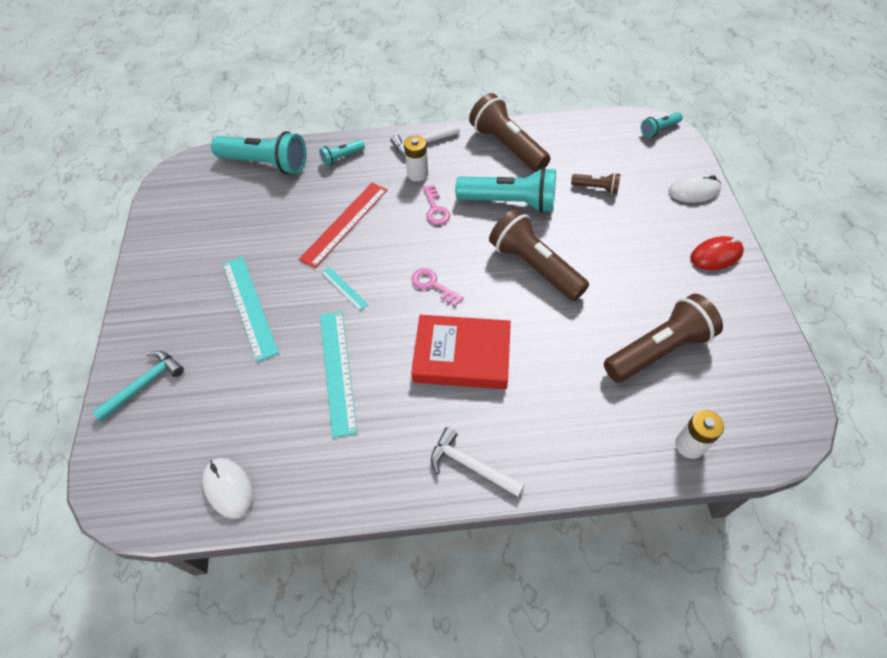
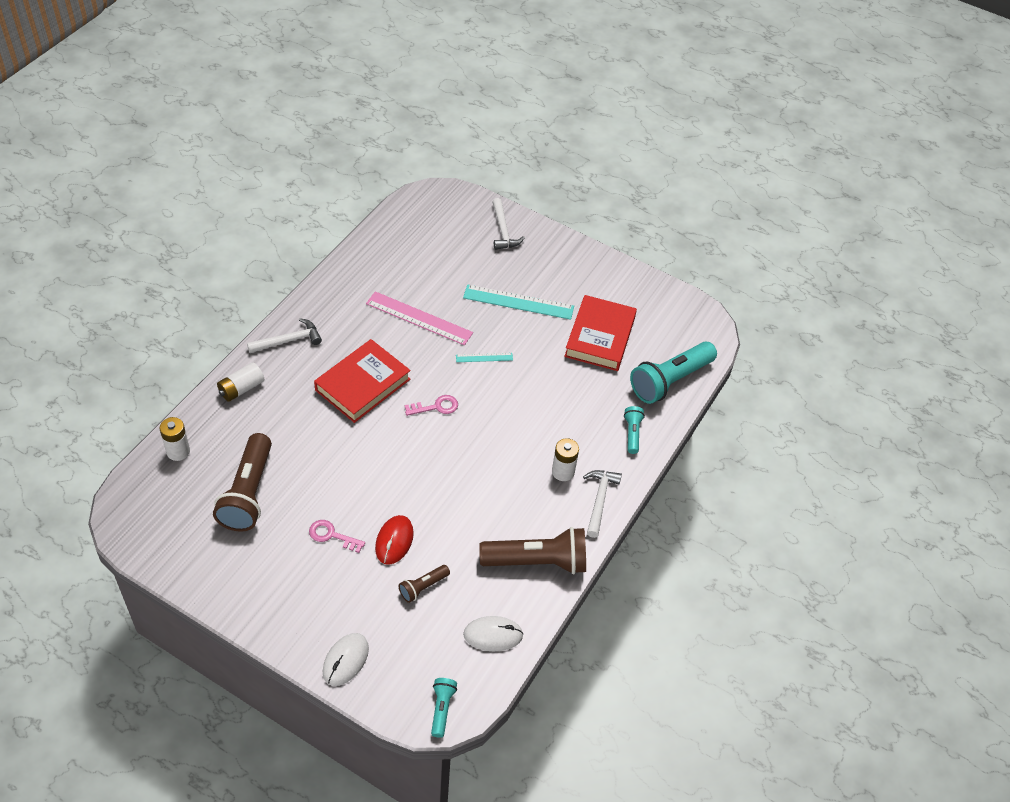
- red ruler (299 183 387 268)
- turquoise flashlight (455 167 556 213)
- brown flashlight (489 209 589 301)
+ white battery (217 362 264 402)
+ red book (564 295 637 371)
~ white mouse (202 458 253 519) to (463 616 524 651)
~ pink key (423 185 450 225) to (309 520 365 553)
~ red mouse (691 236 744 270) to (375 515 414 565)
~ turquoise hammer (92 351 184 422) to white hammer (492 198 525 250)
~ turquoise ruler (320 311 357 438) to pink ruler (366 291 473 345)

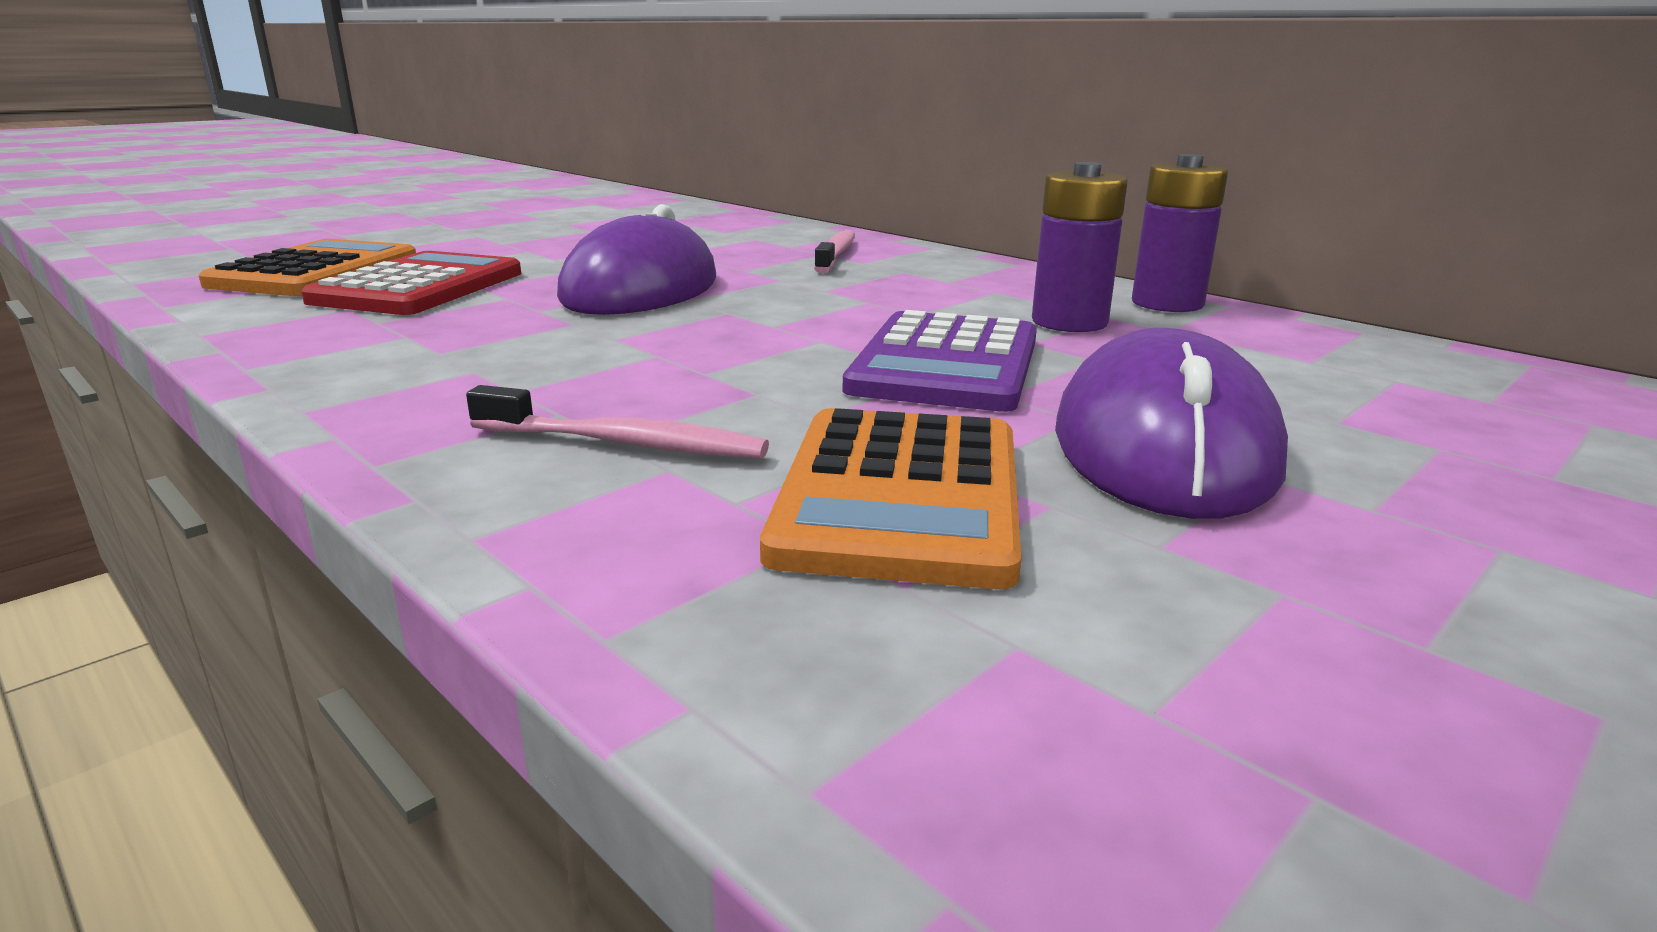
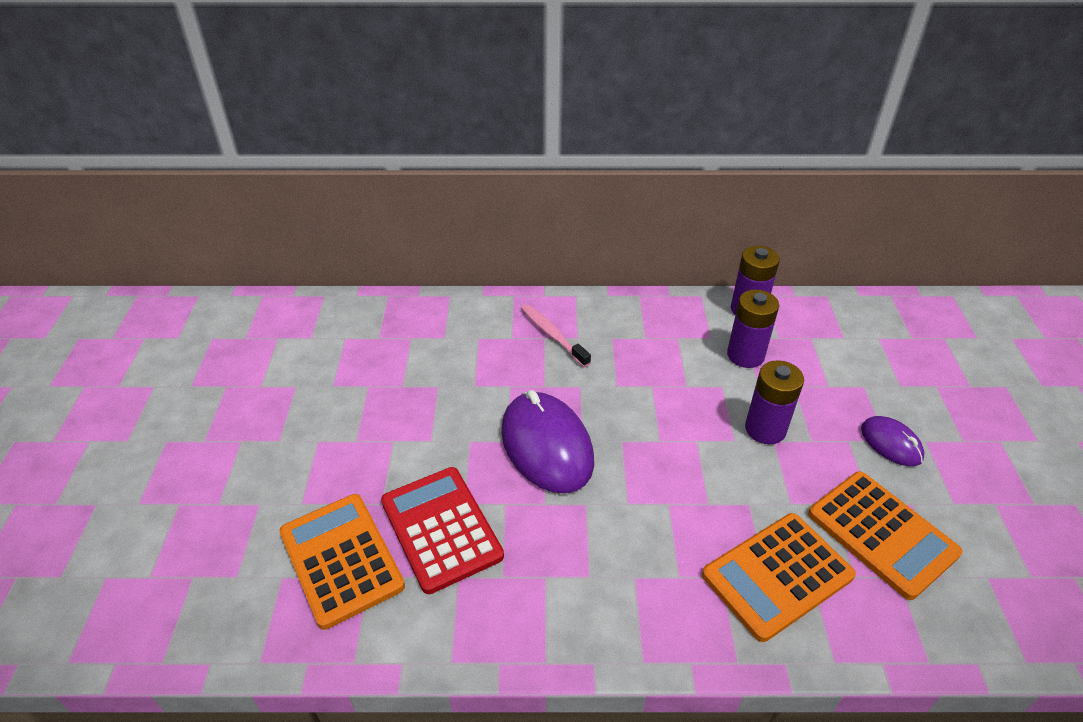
~ pink toothbrush (466 385 769 458) to orange calculator (702 513 856 642)
~ purple calculator (842 310 1037 412) to purple battery (745 360 804 444)
~ purple mouse (1055 328 1288 519) = (861 416 924 466) x0.53

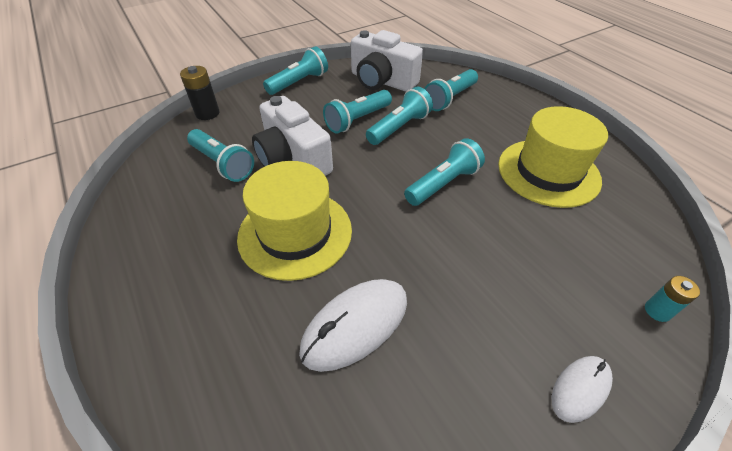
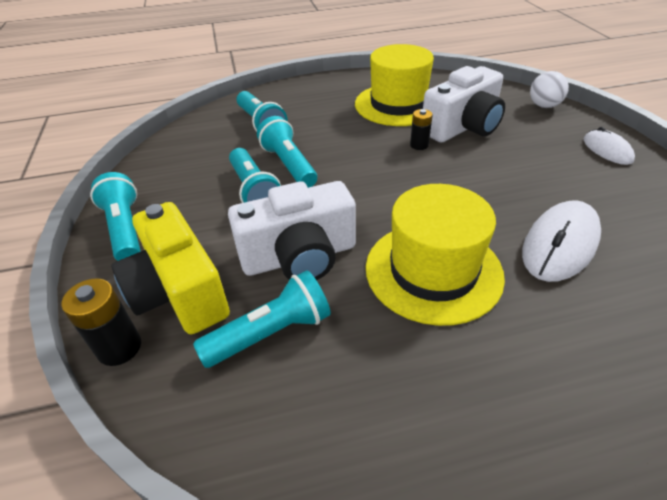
- turquoise flashlight (404 138 485 206)
+ yellow camera (112 202 230 334)
+ black battery (410 109 433 150)
~ white camera (351 30 423 92) to (423 66 505 143)
~ turquoise battery (645 276 700 322) to white ball (530 71 569 108)
~ white mouse (299 279 407 372) = (522 201 601 282) 60 degrees clockwise

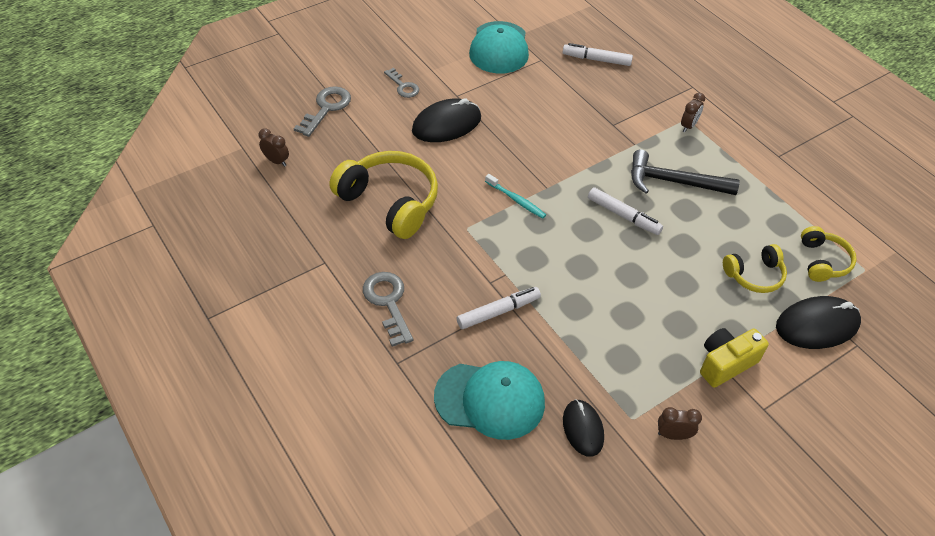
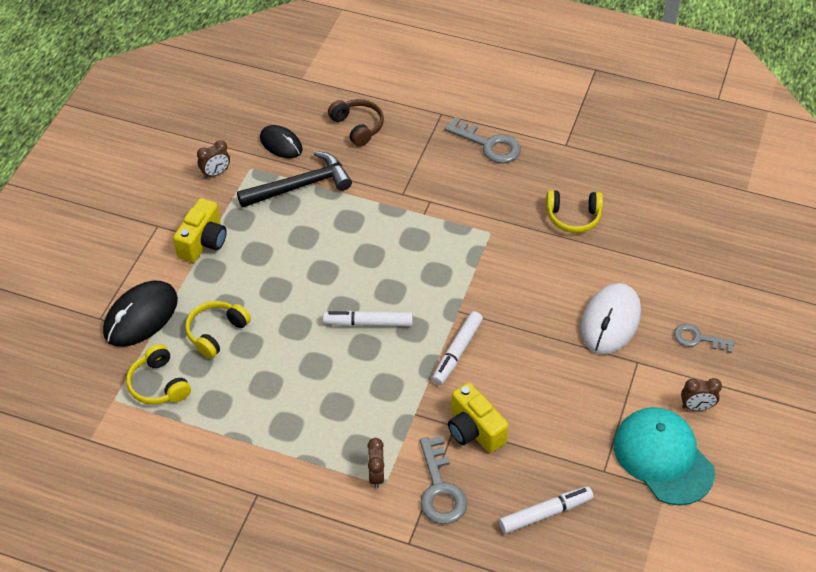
- turquoise toothbrush (485 174 546 218)
+ yellow camera (448 383 509 453)
~ brown clock (259 128 289 167) to (681 378 722 411)
~ grey key (294 86 351 137) to (420 436 467 524)
~ white marker (457 287 541 329) to (432 311 483 385)
~ black hammer (631 149 740 195) to (237 151 352 208)
~ turquoise cap (434 361 545 440) to brown headphones (328 99 384 147)
~ black mouse (412 98 481 142) to white mouse (580 283 641 354)
~ yellow headphones (329 151 438 239) = (546 190 603 233) x0.55

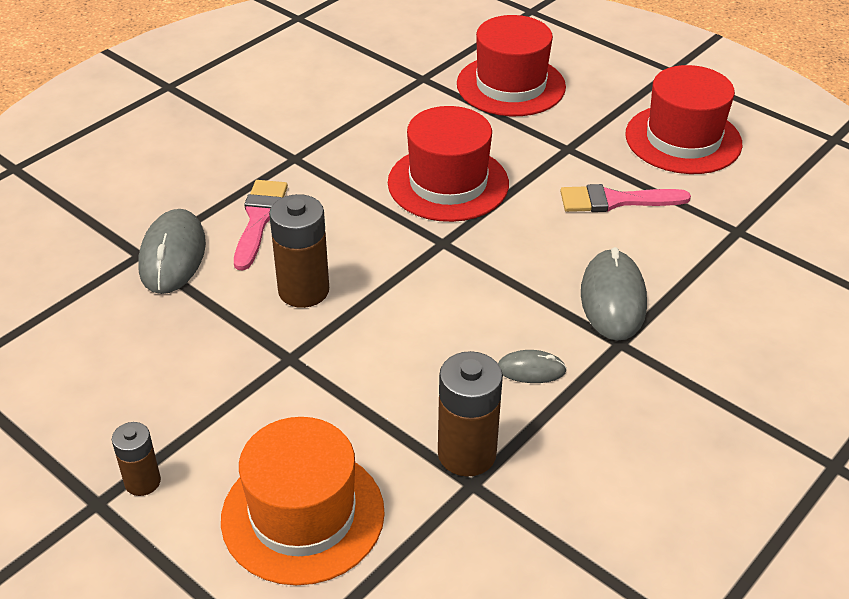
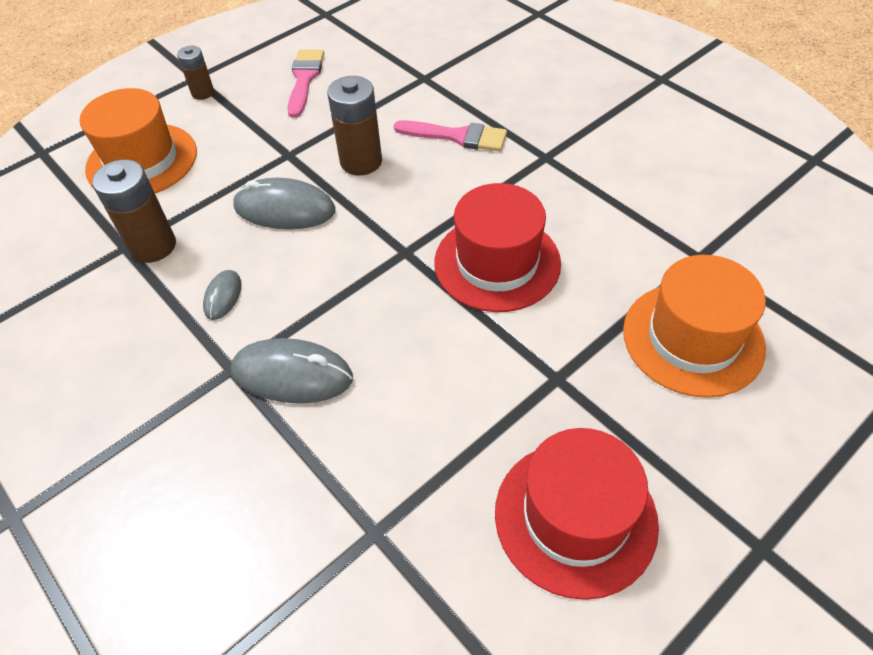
~ grey mouse (138 209 206 294) to (233 178 335 229)
~ pink brush (560 184 691 212) to (287 49 324 118)
~ red hat (457 15 566 116) to orange hat (623 255 766 398)

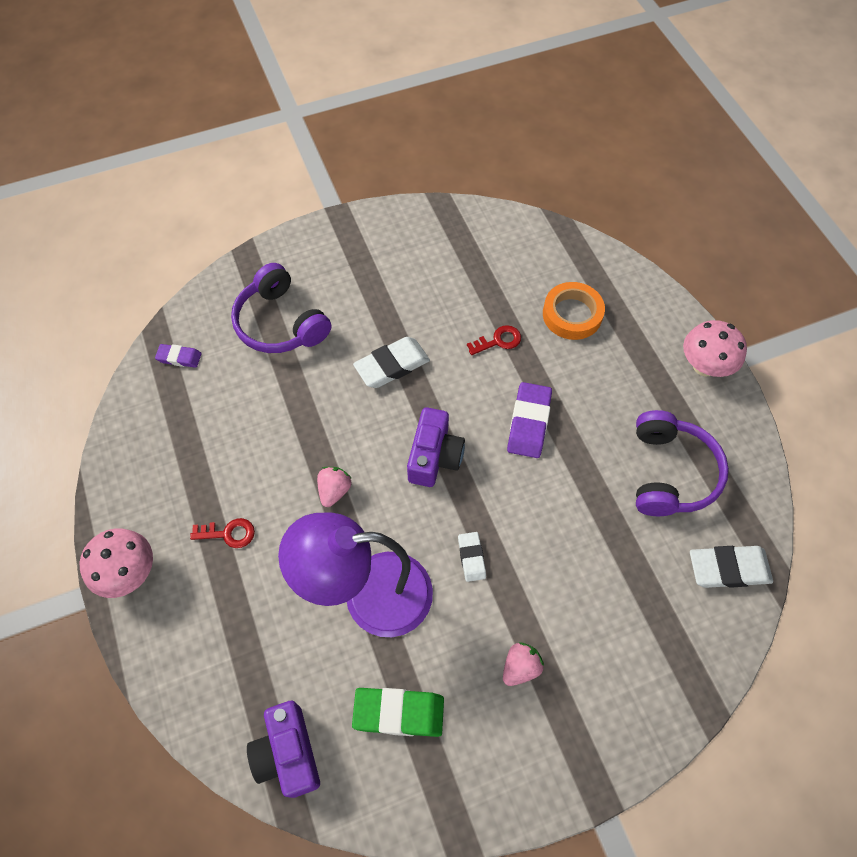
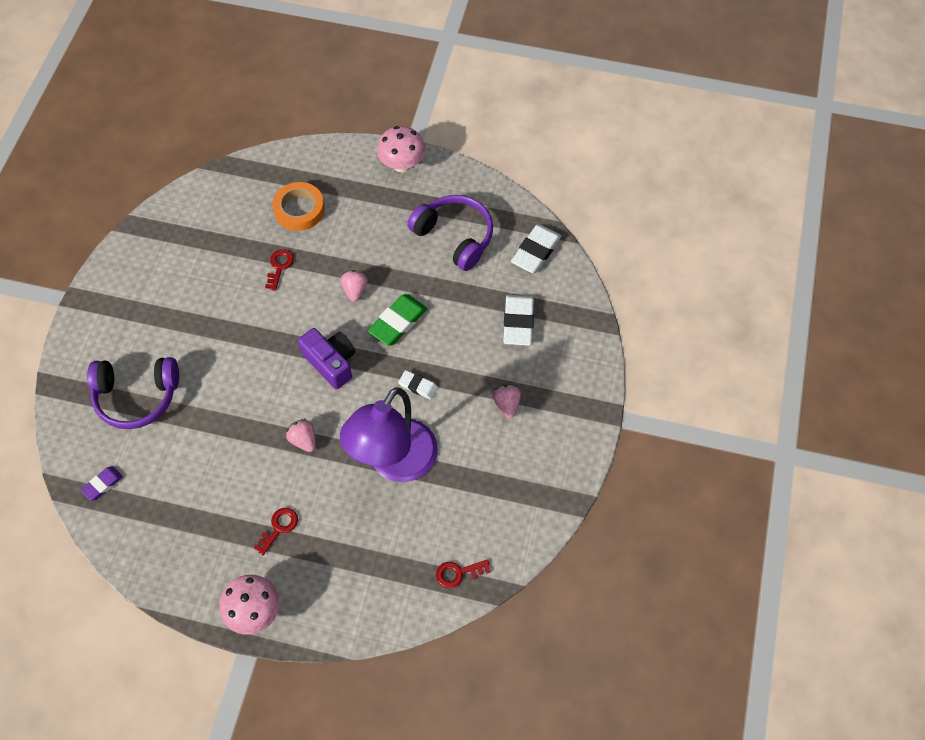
~ green eraser (352 688 444 737) to (368 294 427 346)
~ white eraser (353 337 430 388) to (503 295 534 346)
~ purple camera (247 701 320 798) to red key (436 559 491 588)
~ purple eraser (507 382 552 458) to pink strawberry (340 270 368 302)

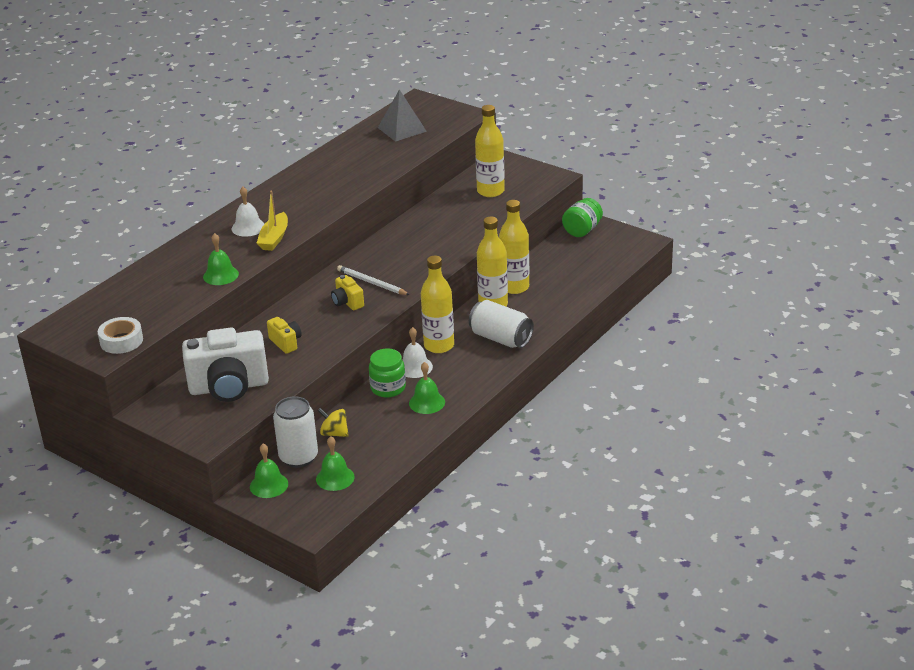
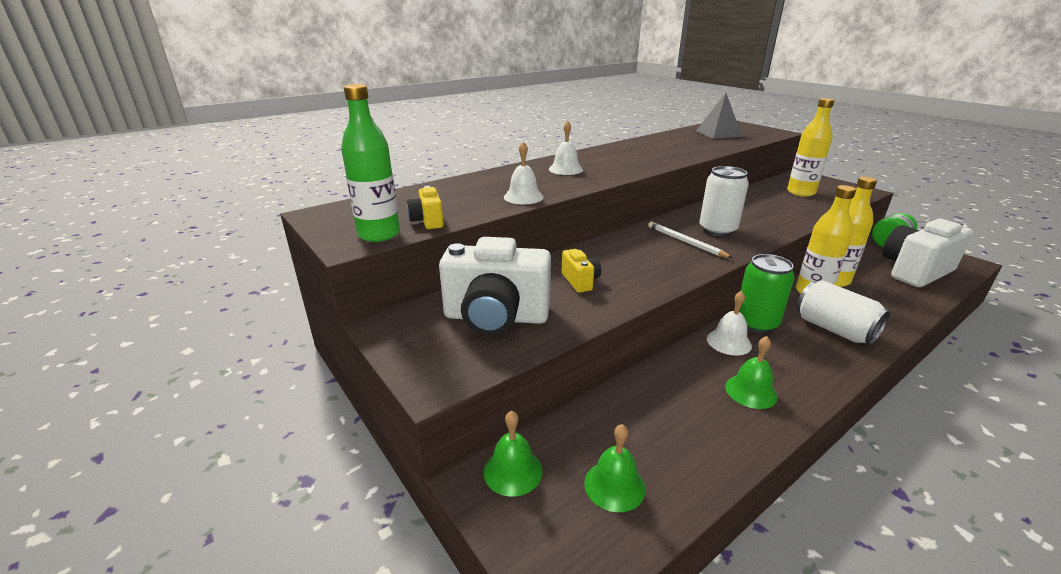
- yellow boat (257 191 288 251)
- yellow spinning top (317 408 349 437)
- green jar (369 348 406 398)
+ white camera (882 219 973 287)
~ white can (273 397 318 468) to (699 166 749 236)
~ yellow camera (331 275 364 310) to (407 186 444 229)
~ white tape (98 317 143 354) to green bottle (341 84 400 242)
~ yellow bottle (421 256 454 353) to green can (739 254 795 333)
~ green bell (203 233 239 285) to white bell (504 142 543 204)

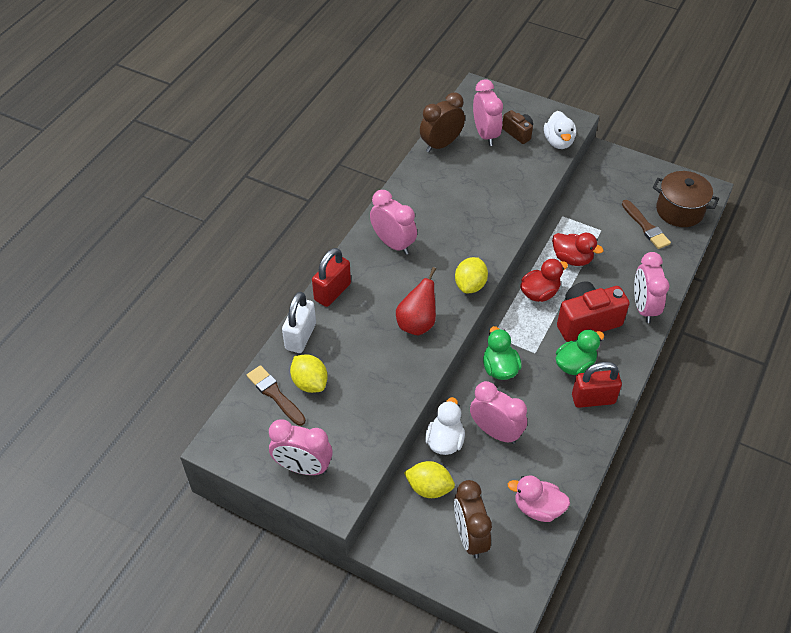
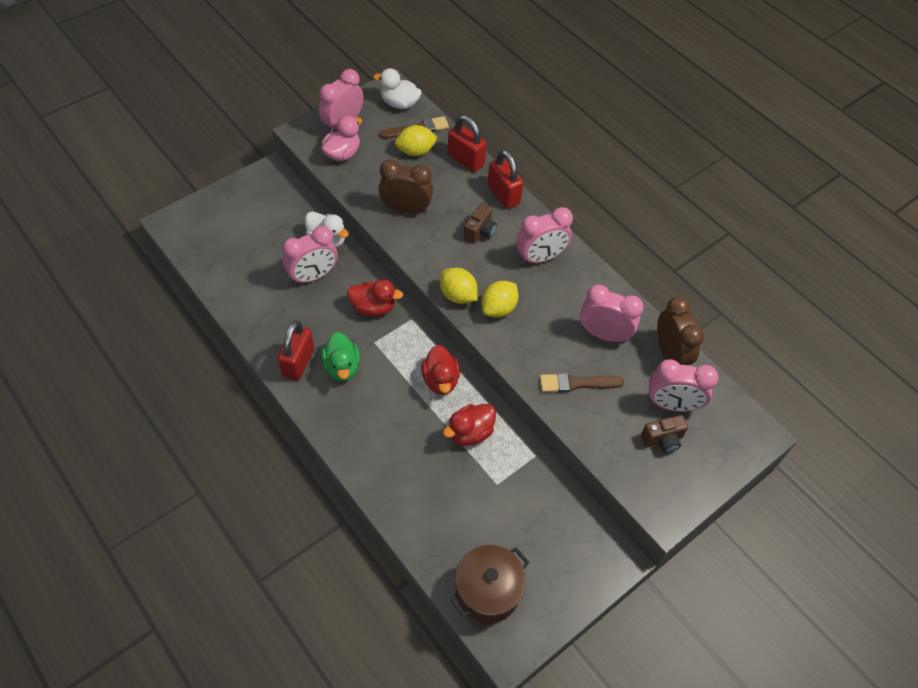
- red pear (396 267 436 336)
- red camera (557 281 630 342)
+ brown camera (463 203 497 244)
~ yellow lemon (404 461 455 498) to (481 281 518 317)
~ brown clock (454 480 492 559) to (379 160 433 214)
~ pink duck (508 475 570 522) to (321 116 362 161)
~ white duck (544 111 576 149) to (373 68 422 109)
~ brown brush (622 200 671 249) to (540 373 624 392)
~ pink clock (634 252 670 323) to (580 285 644 343)
~ white padlock (282 292 316 353) to red padlock (447 115 487 172)
~ green duck (483 326 522 380) to red duck (347 279 403 316)

